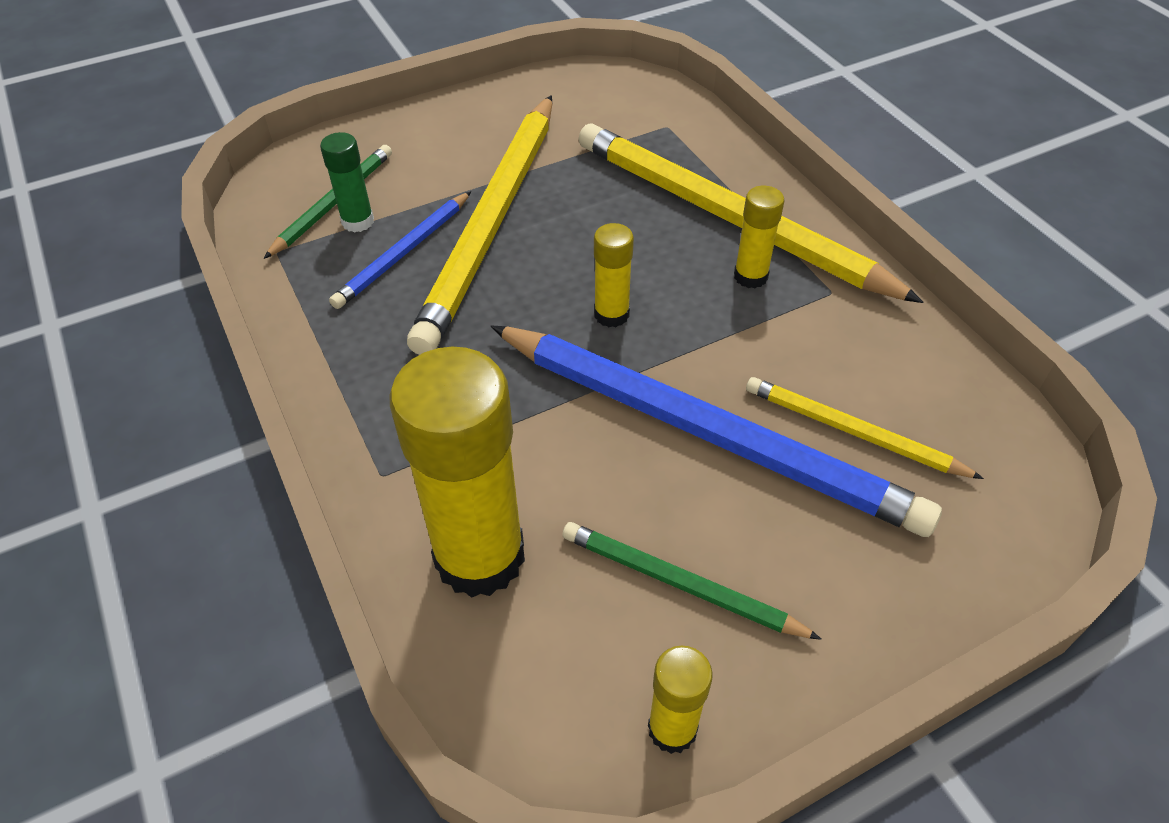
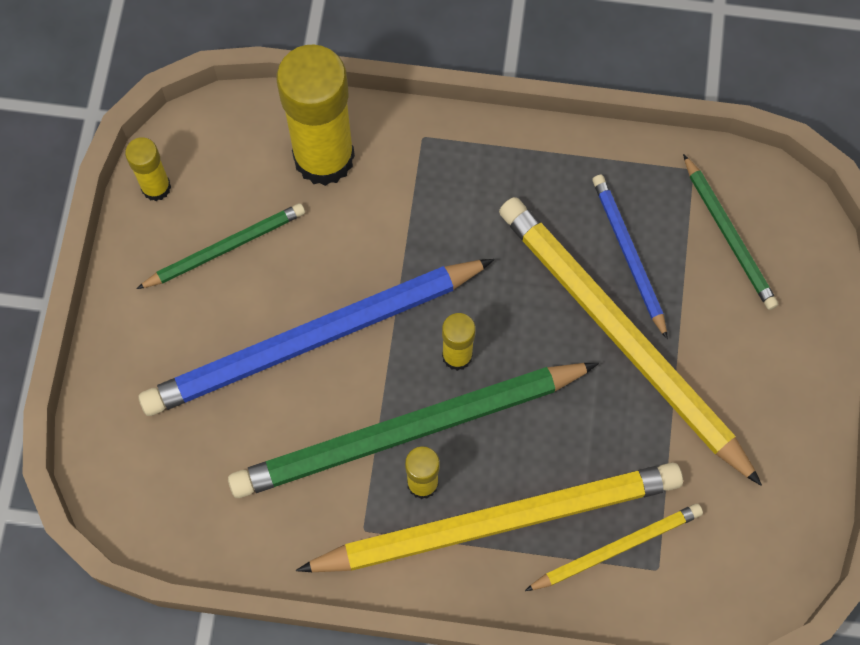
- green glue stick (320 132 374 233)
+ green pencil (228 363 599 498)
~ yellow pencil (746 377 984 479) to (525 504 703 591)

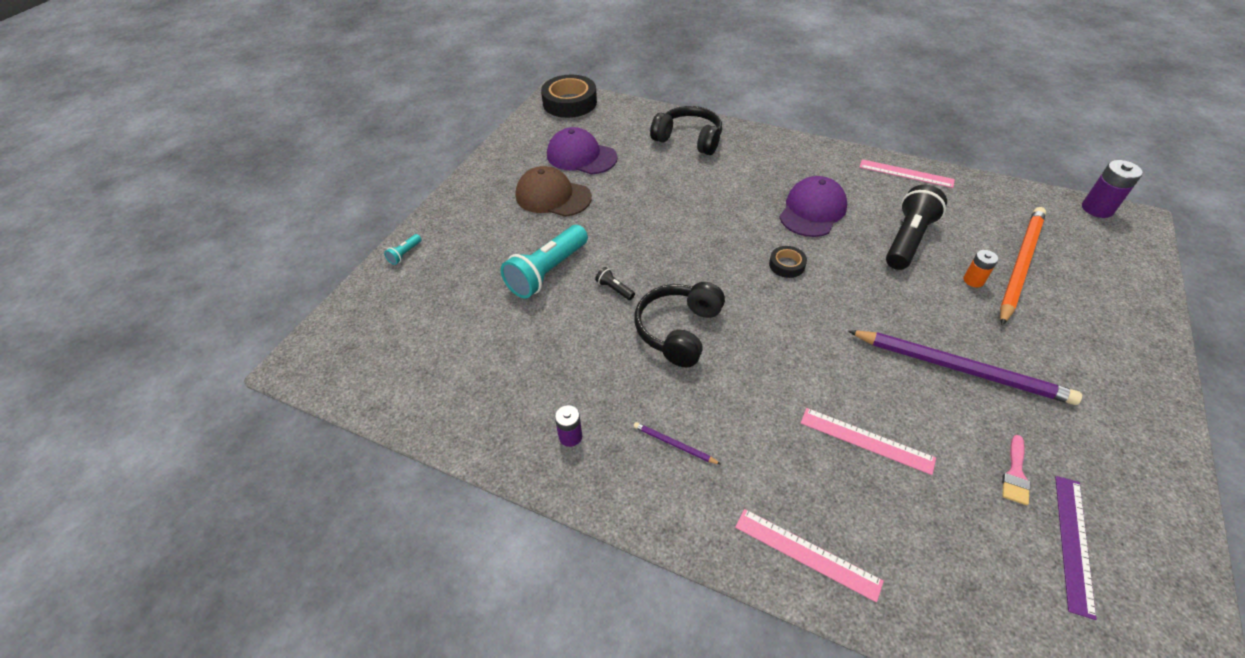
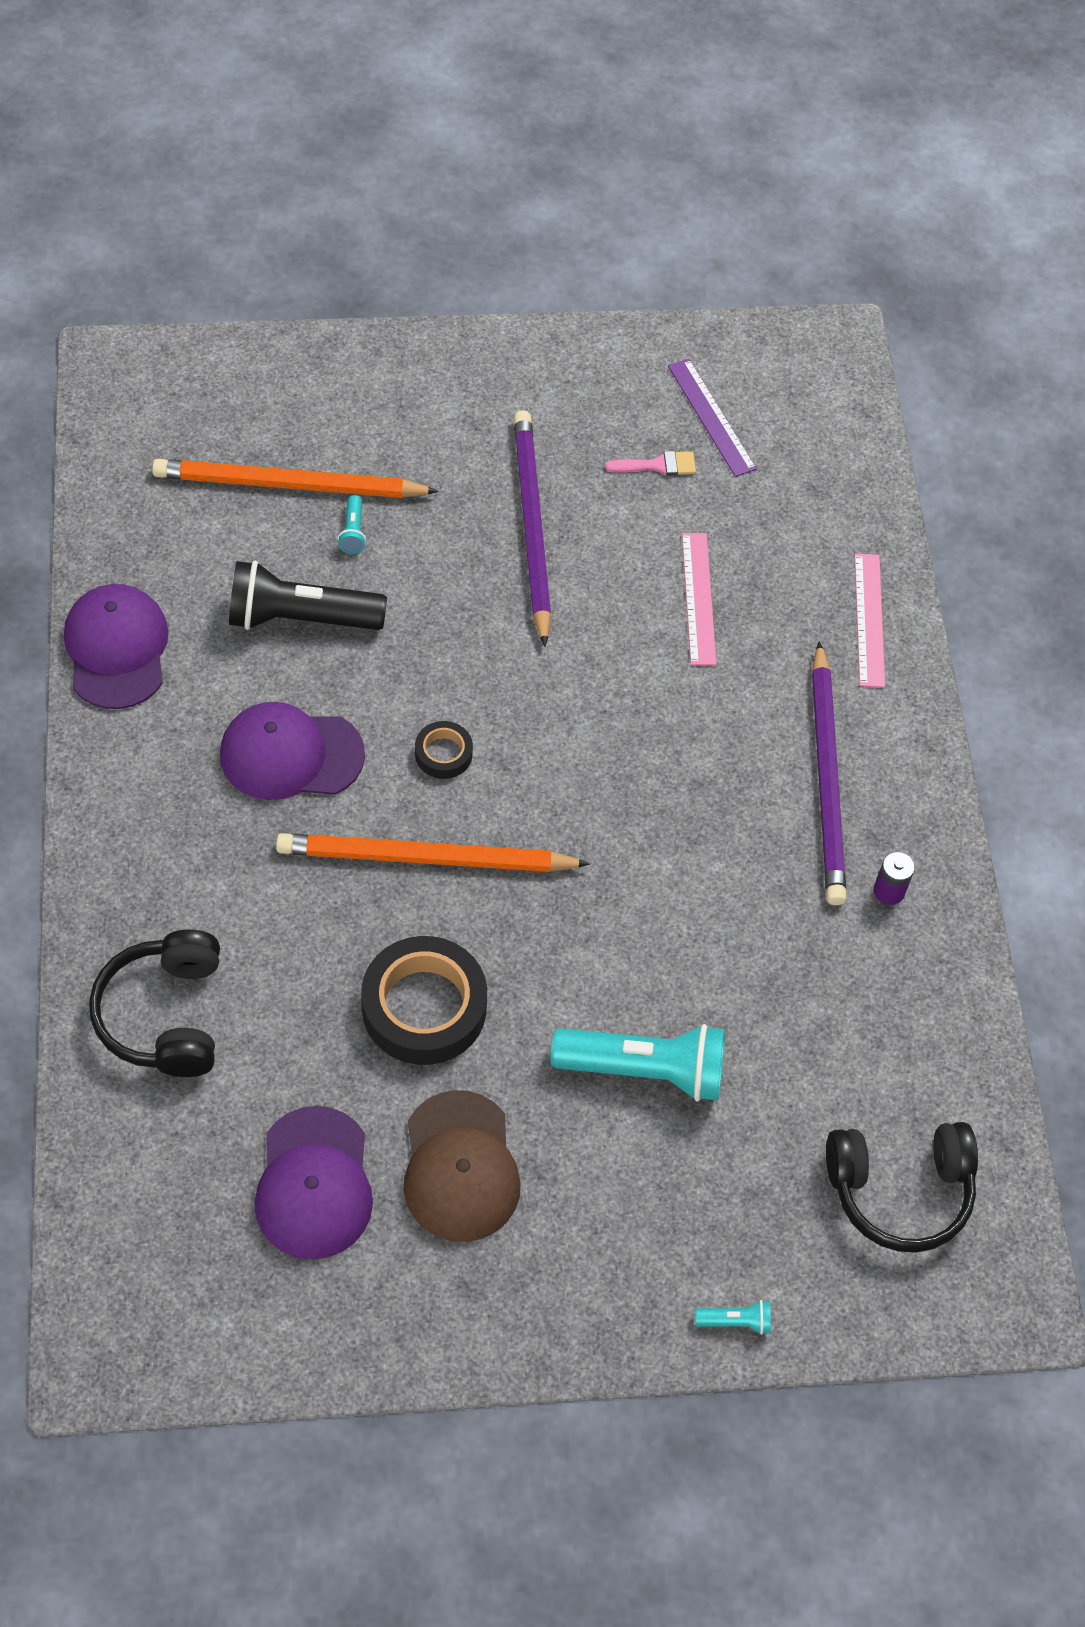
- black flashlight (595 267 635 300)
- purple battery (1082 160 1143 218)
+ orange pencil (276 833 590 872)
~ black tape (541 75 597 118) to (361 936 487 1065)
~ black headphones (634 282 725 367) to (826 1122 978 1253)
~ pink ruler (859 159 955 188) to purple cap (64 584 169 709)
~ orange battery (964 250 998 288) to turquoise flashlight (338 495 366 554)
~ purple ruler (1055 476 1096 620) = (668 359 757 477) 75 degrees clockwise
~ purple pencil (634 422 721 465) = (812 641 847 905) x2.46

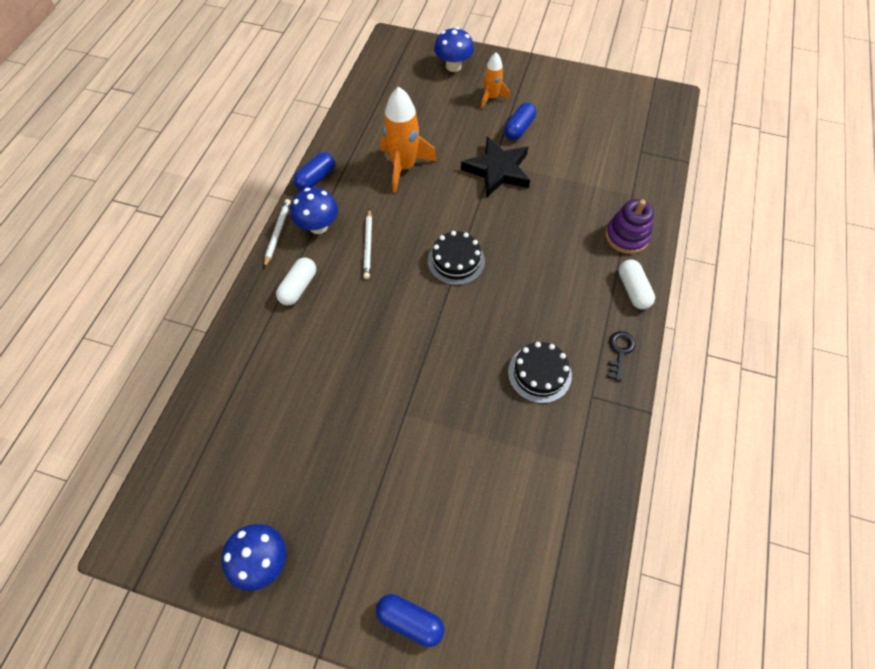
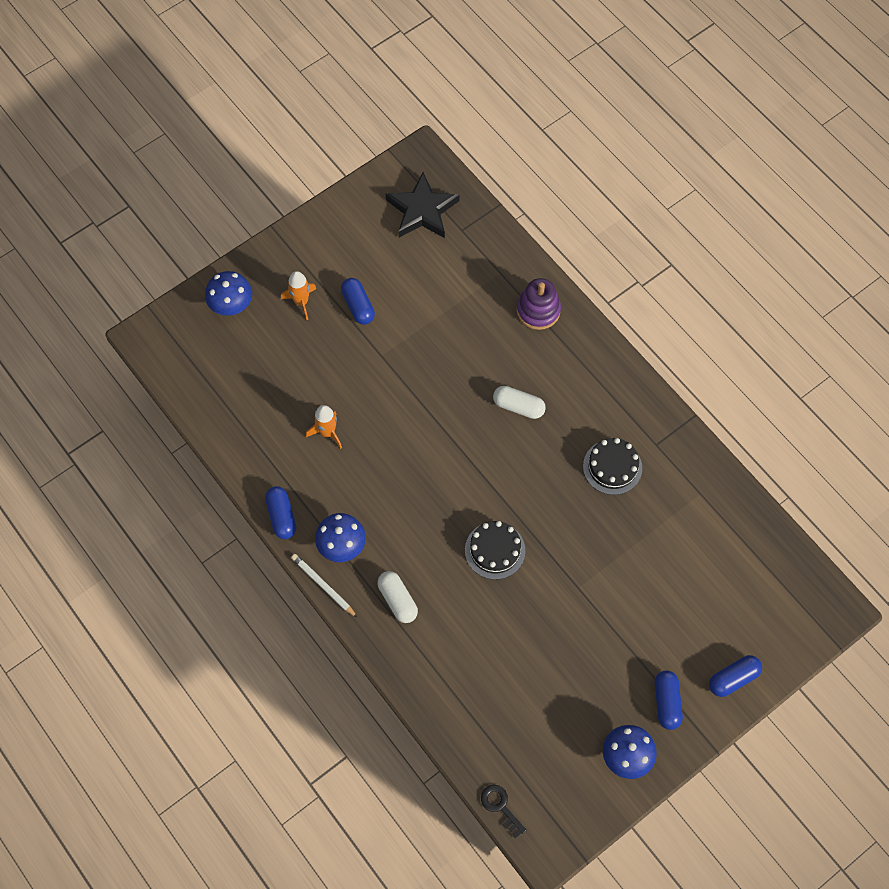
- white pencil (363 208 372 279)
+ blue capsule (655 670 683 730)
~ black cake (428 231 485 285) to (465 521 525 580)
~ black star (461 136 530 197) to (386 172 460 238)
~ black key (607 331 635 381) to (481 785 526 839)
~ white capsule (619 259 655 309) to (493 386 546 419)
~ orange rocket (380 87 437 193) = (306 405 342 449) x0.58

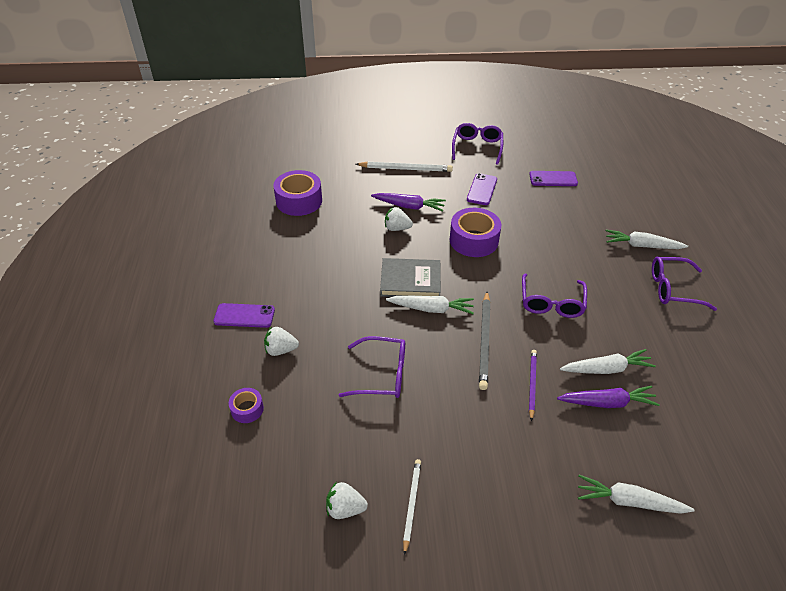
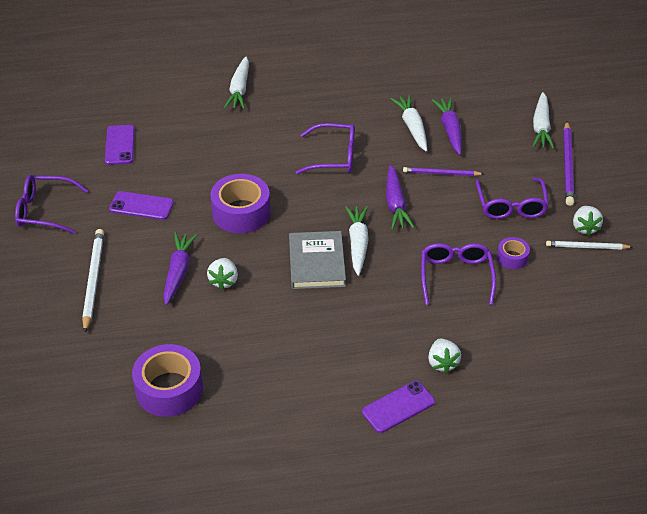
+ purple pencil (563 121 574 206)
~ purple tape (229 388 264 423) to (497 237 530 269)
~ white strawberry (326 482 368 519) to (573 206 603 236)
~ purple glasses (652 256 717 311) to (476 178 549 219)
~ grey pencil (479 291 490 390) to purple carrot (386 165 415 230)
~ purple phone (213 303 275 328) = (362 381 435 433) 60 degrees clockwise

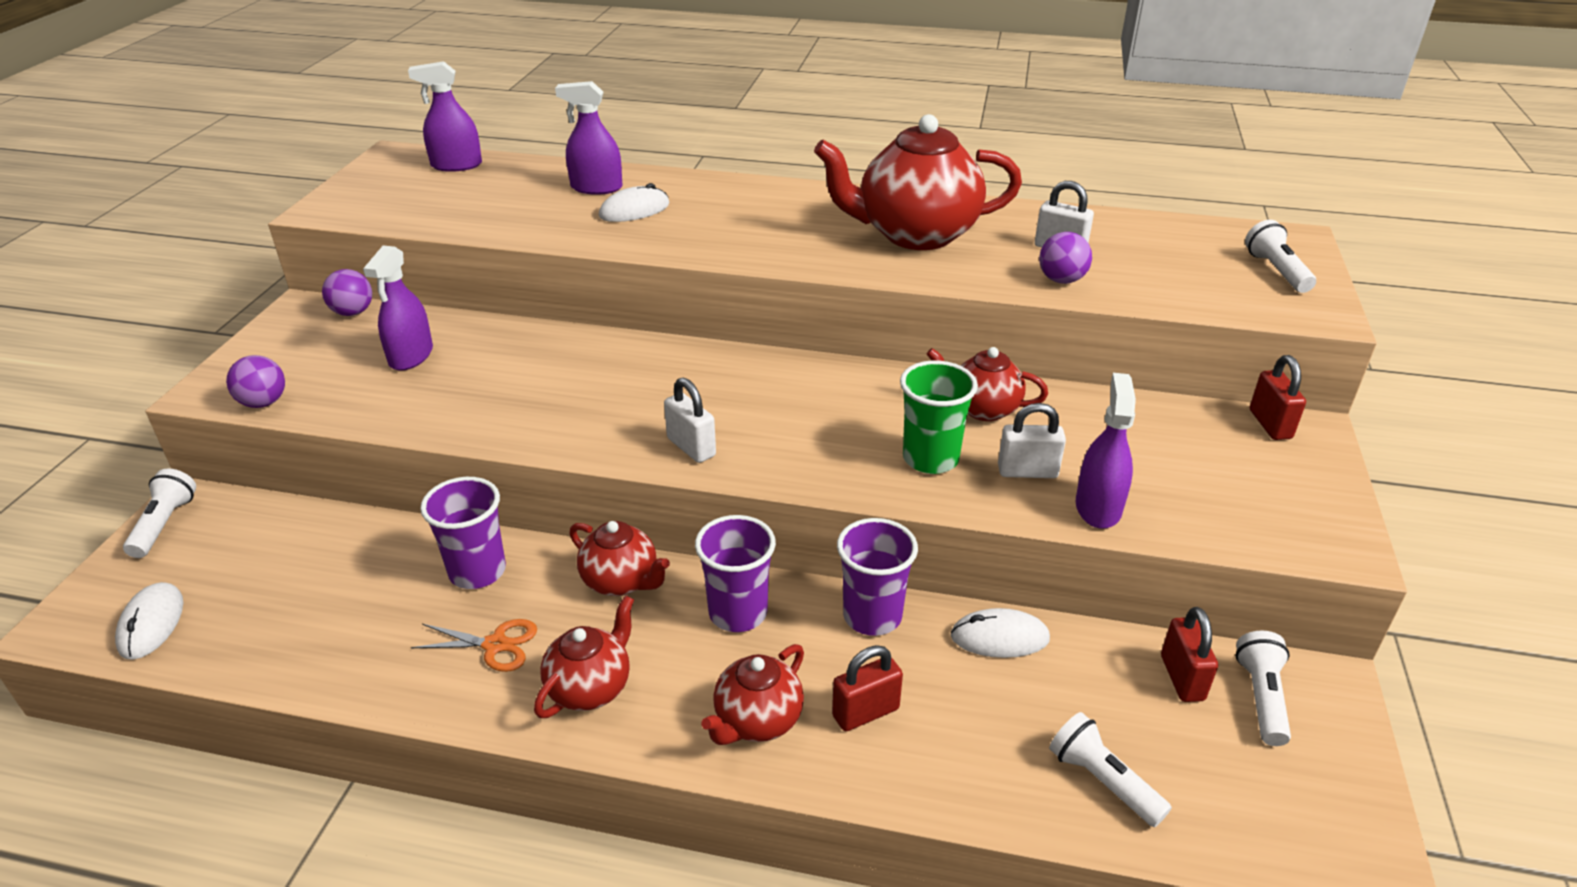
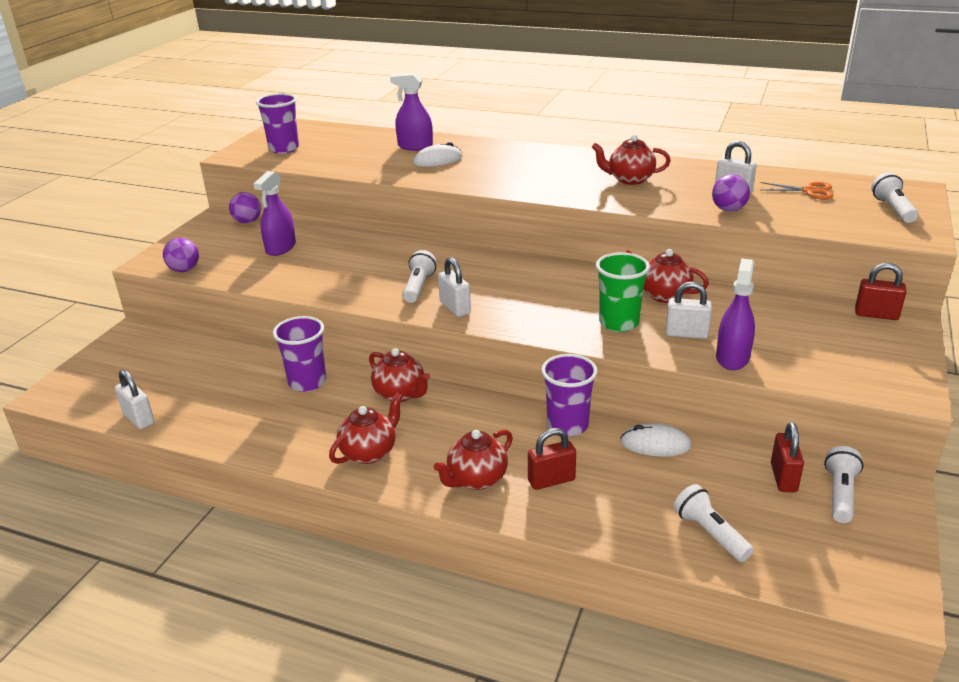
- white mouse (115 582 183 660)
- purple spray bottle (408 61 482 172)
+ white padlock (115 370 155 429)
~ white flashlight (123 468 196 558) to (403 250 437 303)
~ orange scissors (411 619 537 672) to (760 182 833 199)
~ purple cup (695 515 776 632) to (256 93 299 154)
~ red padlock (1250 355 1306 440) = (855 263 907 320) 75 degrees counterclockwise
~ red teapot (814 114 1022 250) = (592 135 671 185) x0.54

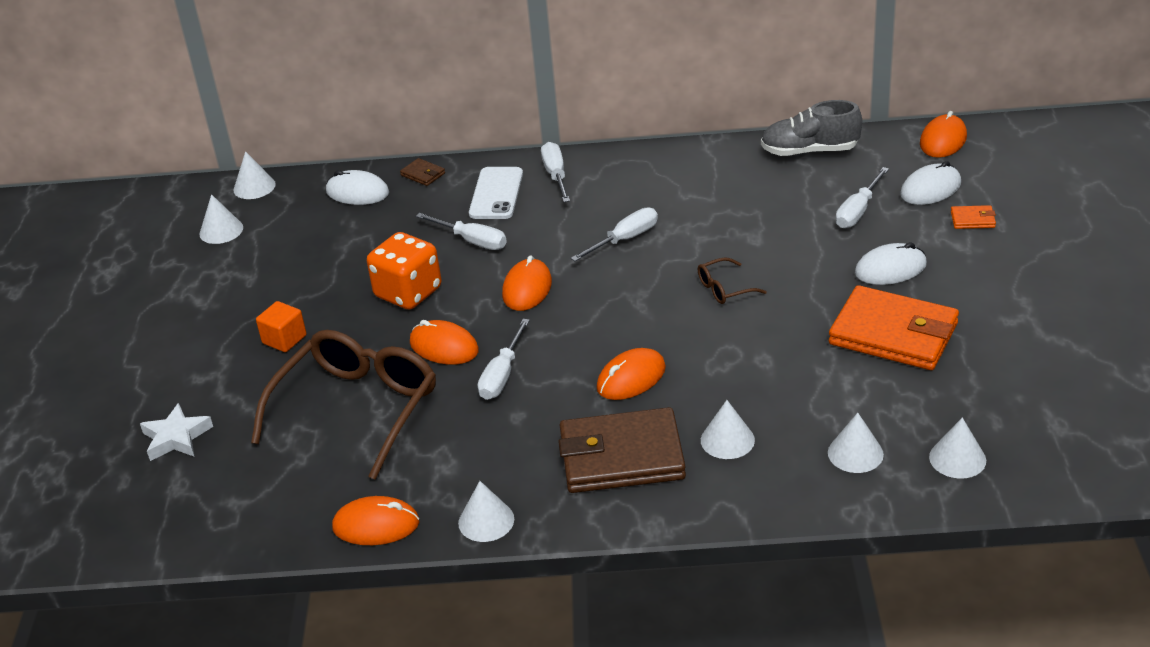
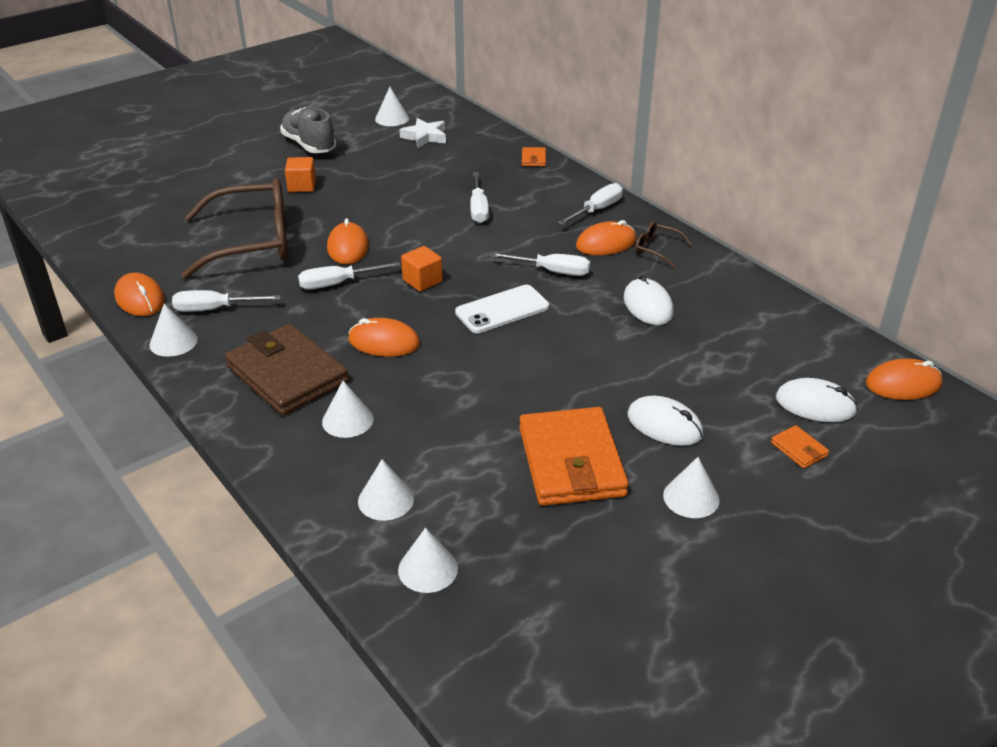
- orange dice (367 232 442 309)
+ orange cube (401 246 443 291)
~ white star (140 403 213 461) to (399 118 446 148)
~ white cone (233 151 276 199) to (663 457 720 518)
~ white mouse (326 170 389 205) to (623 275 674 325)
~ white phone (469 167 523 219) to (455 285 549 333)
~ orange mouse (502 255 552 311) to (576 220 636 255)
~ brown glasses (698 257 767 304) to (635 221 692 268)
~ grey shoe (761 100 862 156) to (280 107 336 153)
~ white screwdriver (836 167 889 228) to (172 290 281 312)
~ brown wallet (400 158 445 186) to orange wallet (522 147 546 166)

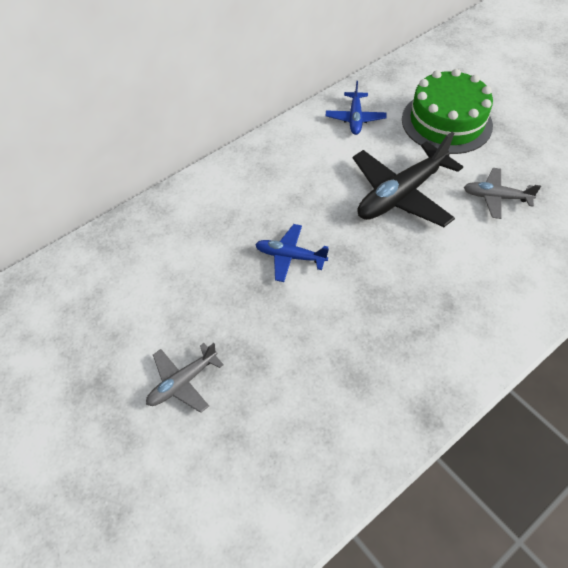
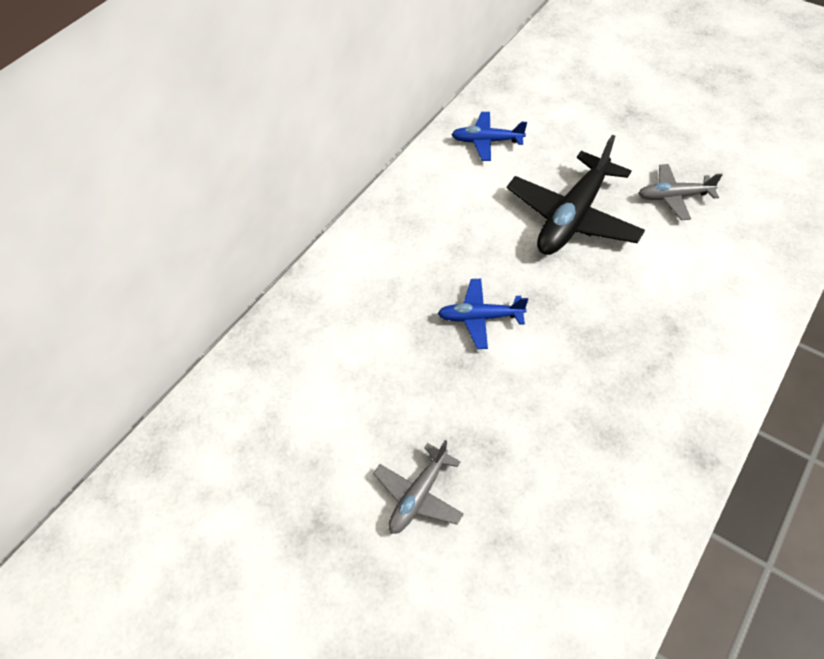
- green cake (402 69 493 154)
~ blue plane (326 81 387 135) = (451 112 527 161) 105 degrees clockwise

